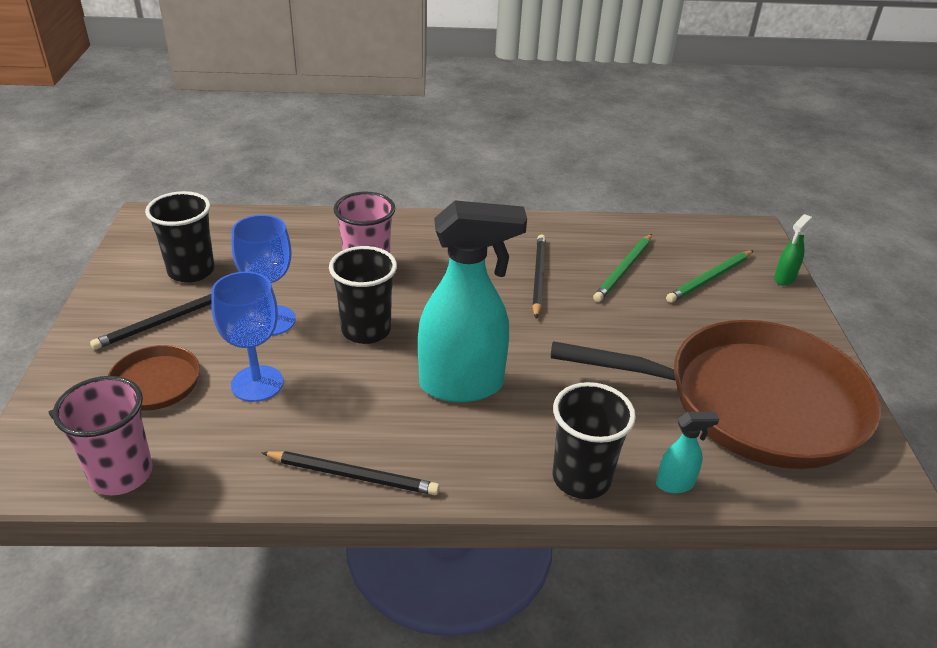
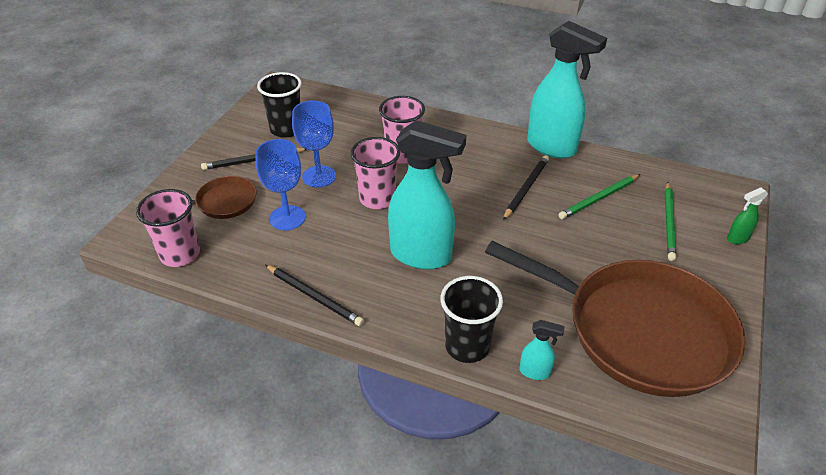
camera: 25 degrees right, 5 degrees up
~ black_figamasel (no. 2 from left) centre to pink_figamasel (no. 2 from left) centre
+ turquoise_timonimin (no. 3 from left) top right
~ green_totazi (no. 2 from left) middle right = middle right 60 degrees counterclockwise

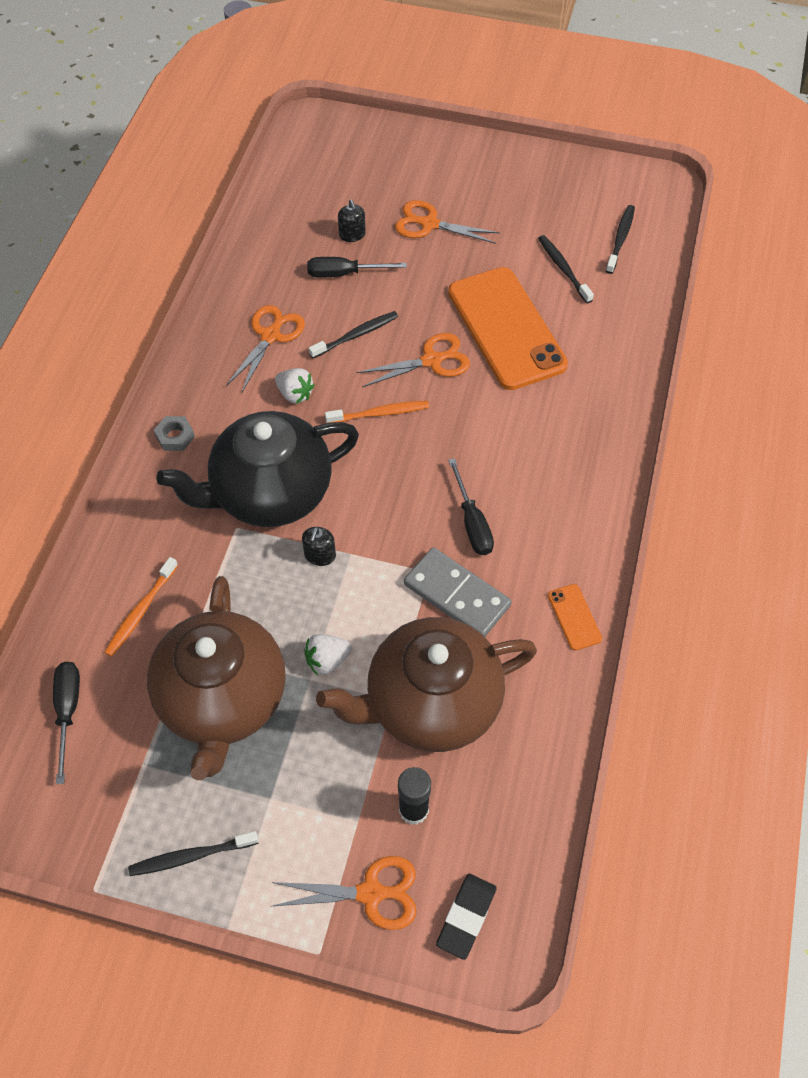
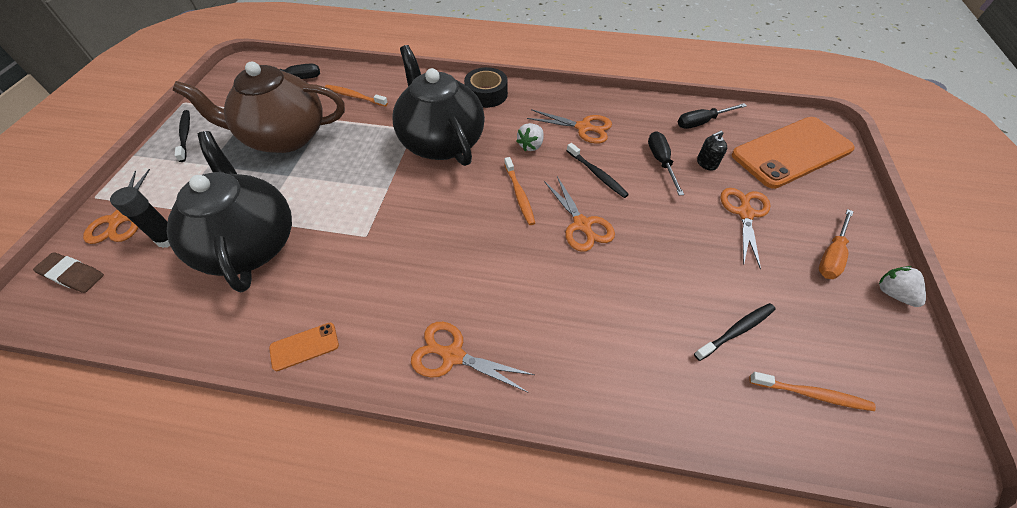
camera: 85 degrees right, 5 degrees down
~ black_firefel bottom centre to brown_firefel middle left
~ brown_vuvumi (no. 2 from left) centre to black_vuvumi (no. 1 from left) middle left
+ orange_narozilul (no. 2 from left) bottom centre
~ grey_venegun middle left to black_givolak top centre
~ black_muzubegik (no. 3 from left) centre to top right
~ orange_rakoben (no. 1 from left in the first image) top centre to orange_rakoben (no. 2 from left) top right
~ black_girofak (no. 4 from left) top right to orange_girofak (no. 3 from left) bottom right
+ orange_muzubegik middle right
~ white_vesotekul (no. 2 from left) centre to middle right
- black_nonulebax (no. 1 from left) centre
- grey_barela centre

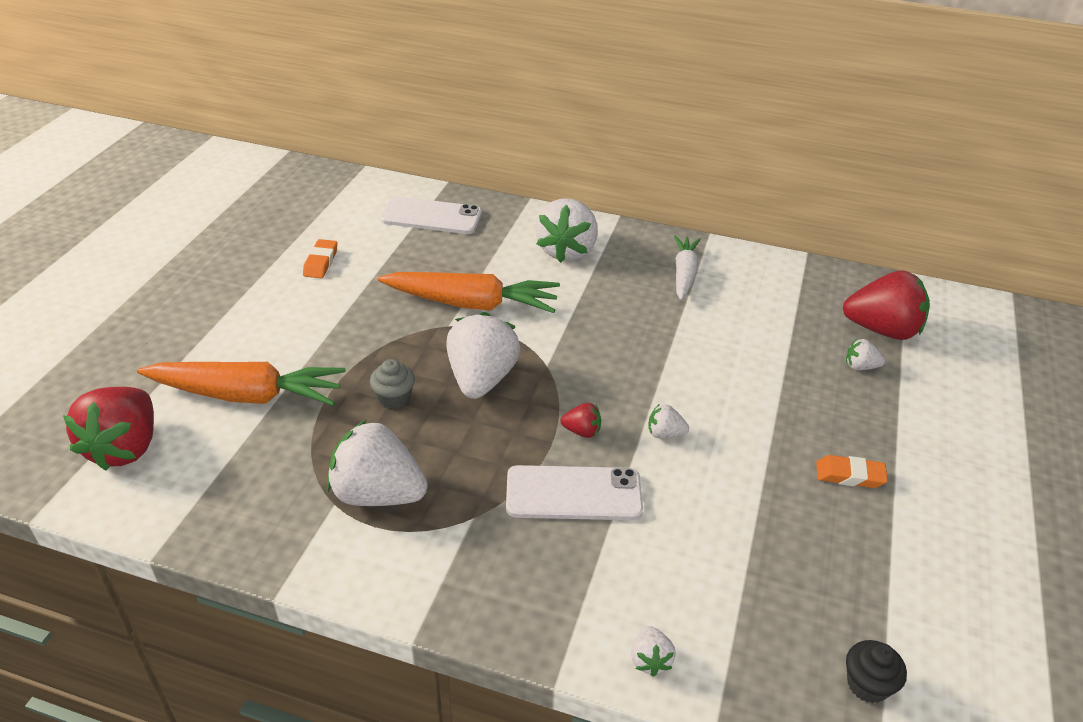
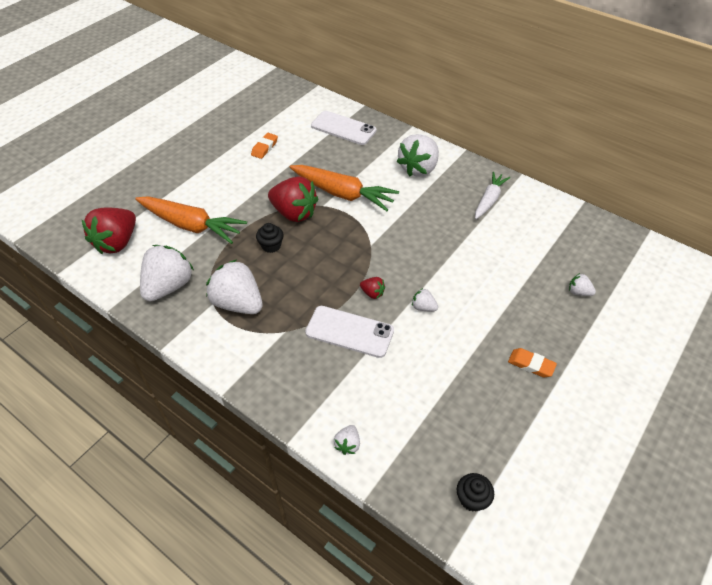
camera: 20 degrees right, 10 degrees up
~ white_vesotekul (no. 2 from left in the first image) centre to white_vesotekul (no. 1 from left) middle left
~ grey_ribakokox centre to black_ribakokox (no. 1 from left) centre
~ red_vesotekul (no. 3 from left in the first image) middle right to red_vesotekul (no. 2 from left) centre

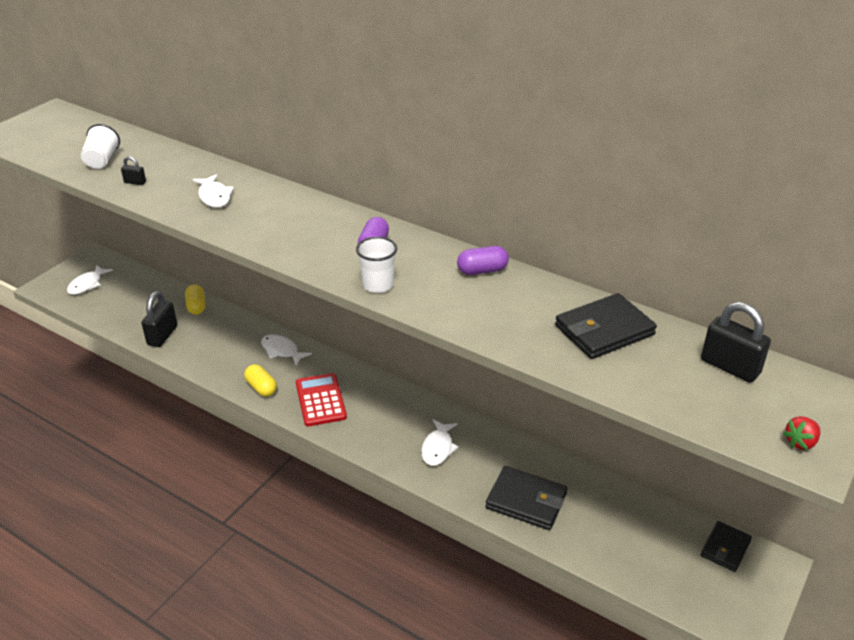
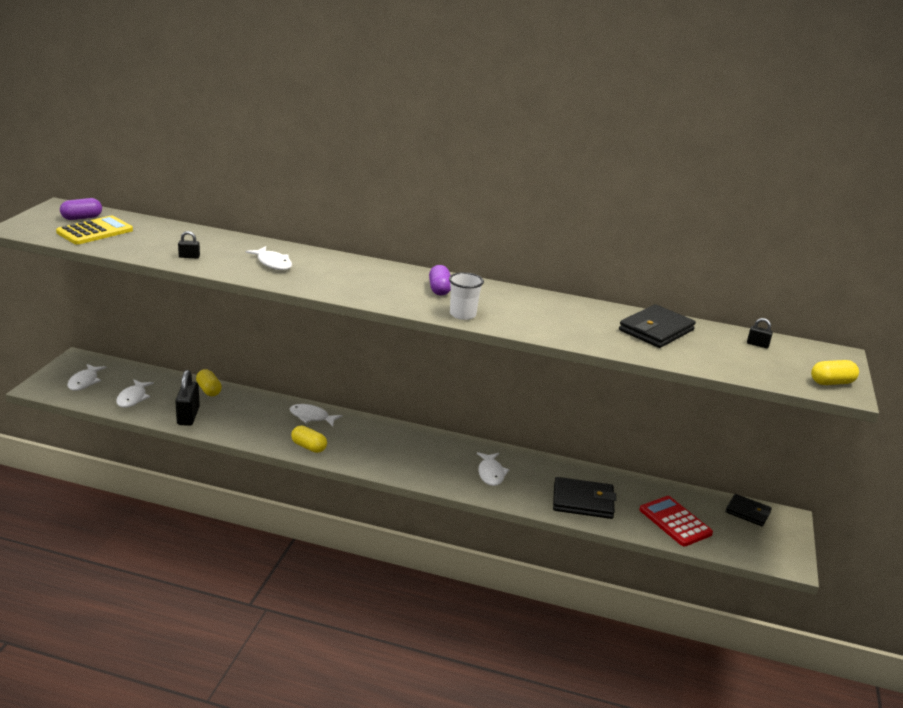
camera: 20 degrees left, 10 degrees down
+ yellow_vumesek top left
~ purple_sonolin (no. 2 from left in the first image) centre to purple_sonolin (no. 1 from left) top left
+ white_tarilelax (no. 2 from left) middle left
~ red_vumesek centre to bottom right
~ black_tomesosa (no. 3 from left) bottom right = bottom right 75 degrees counterclockwise
~ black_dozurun (no. 3 from left) middle right = middle right x0.49
~ red_vesotekul bottom right to yellow_sonolin (no. 3 from left) middle right
- white_figamasel (no. 1 from left) top left

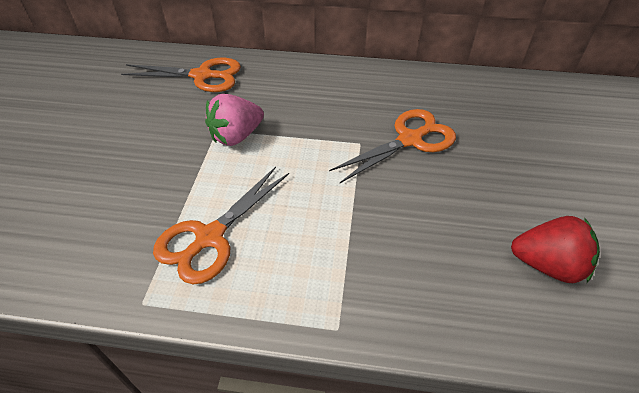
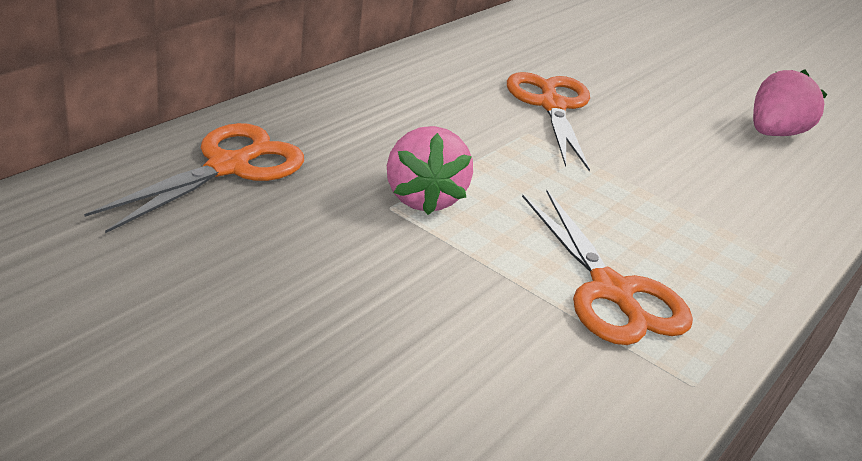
camera: 65 degrees left, 15 degrees down
~ red_vesotekul middle right to pink_vesotekul (no. 2 from left) top right

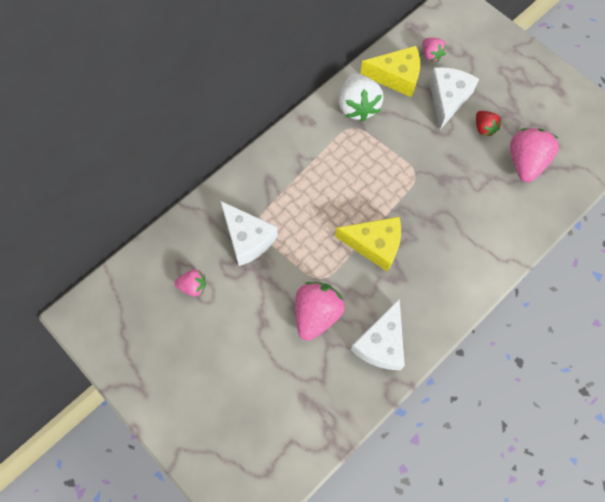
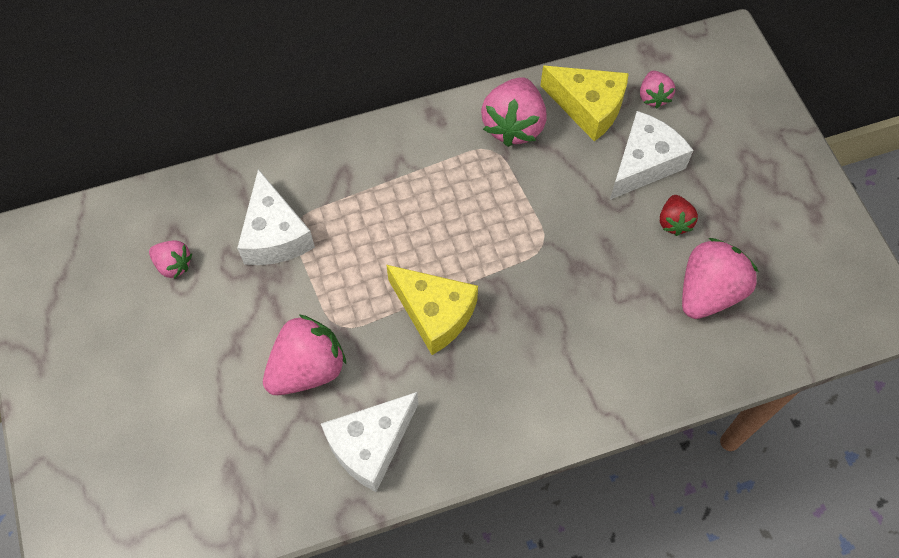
camera: 25 degrees right, 5 degrees down
~ white_vesotekul top centre to pink_vesotekul (no. 3 from left) top centre

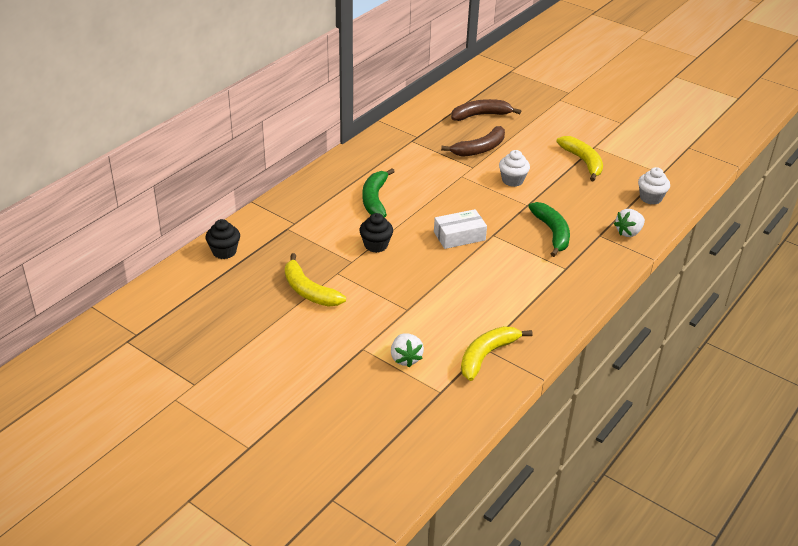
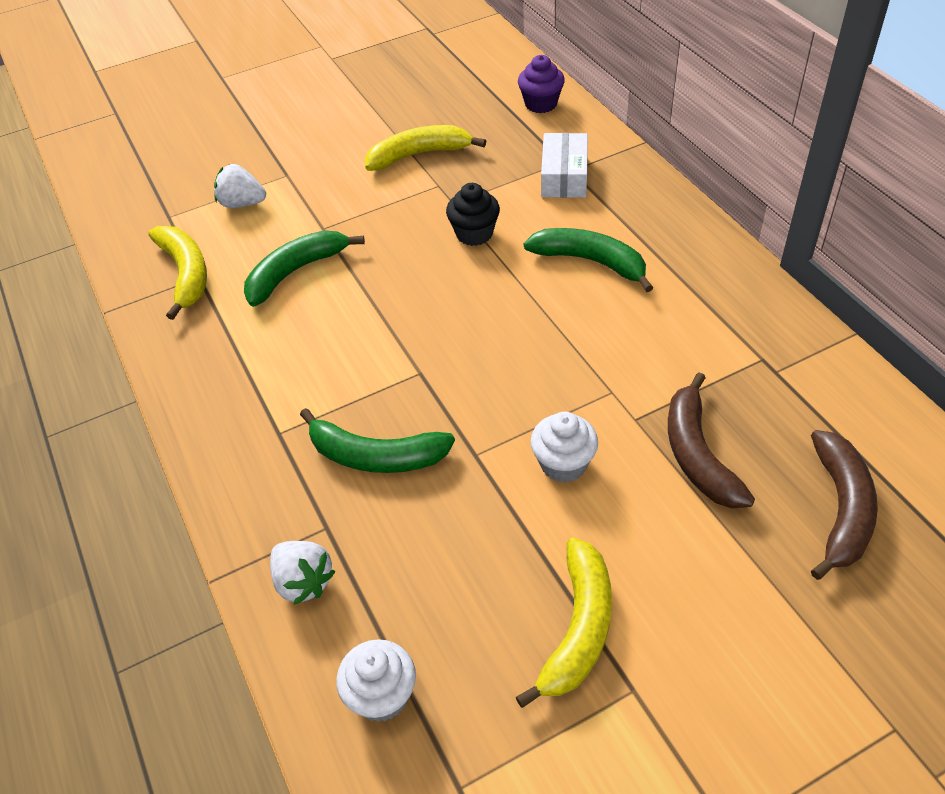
camera: 120 degrees right, 10 degrees up
+ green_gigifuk (no. 1 from left) middle left
~ white_vesotekul (no. 2 from left) middle right = bottom left 150 degrees clockwise
~ yellow_gigifuk (no. 3 from left) top right = bottom centre 75 degrees counterclockwise
~ black_ribakokox (no. 1 from left) middle left to purple_ribakokox top centre
~ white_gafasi centre to top centre

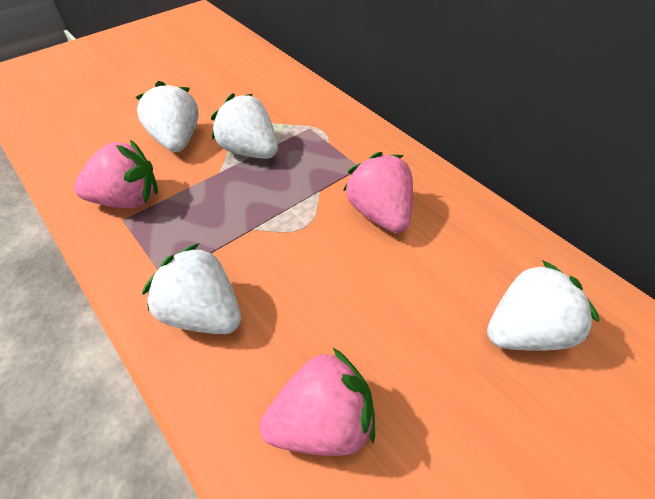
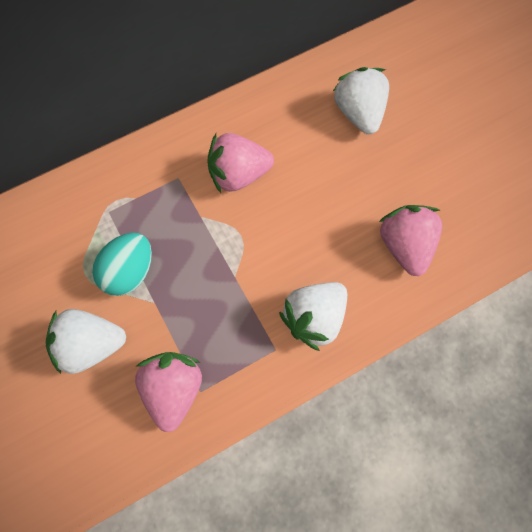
camera: 80 degrees left, 20 degrees up
~ white_vesotekul (no. 3 from left) top centre to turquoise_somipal middle left

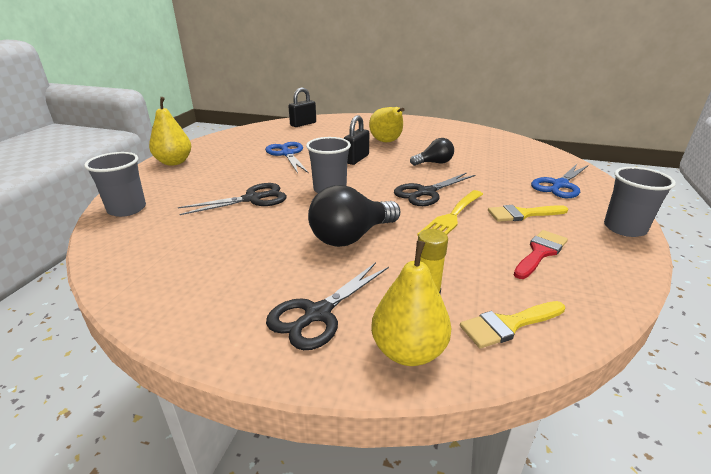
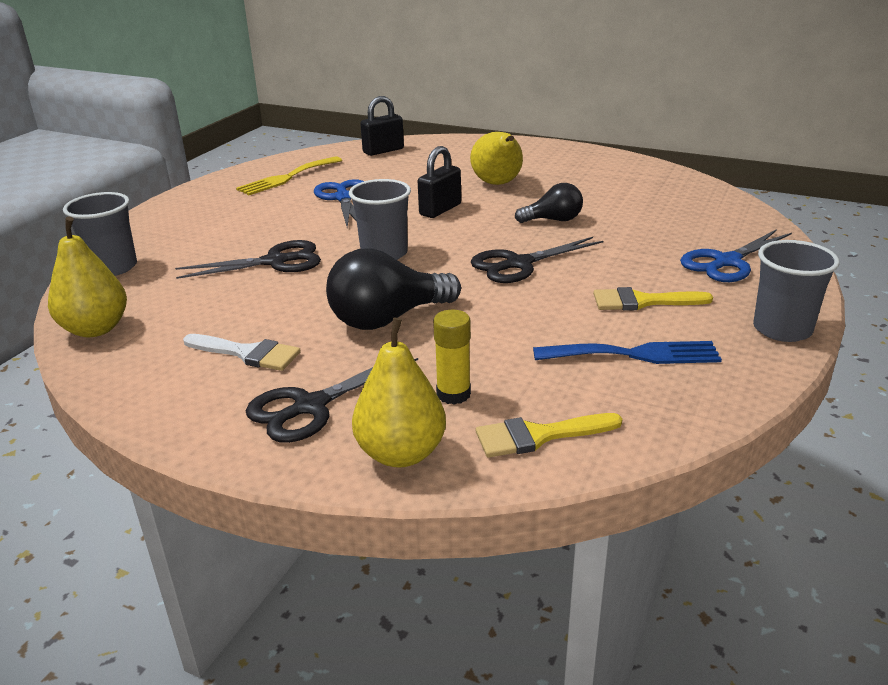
camera: 10 degrees right, 0 degrees up
~ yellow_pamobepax (no. 1 from left) top left to middle left
+ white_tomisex middle left
~ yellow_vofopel centre to top left
~ red_tomisex middle right to blue_vofopel middle right

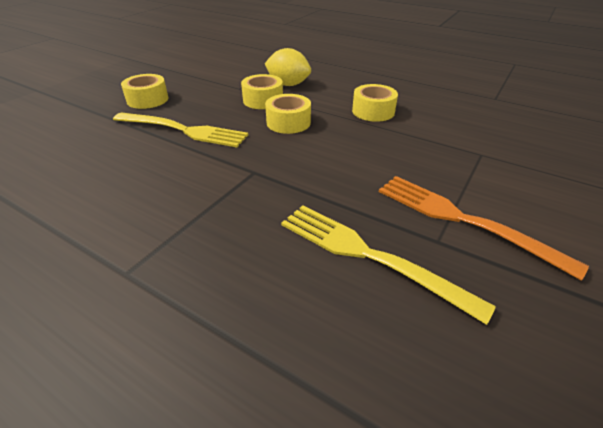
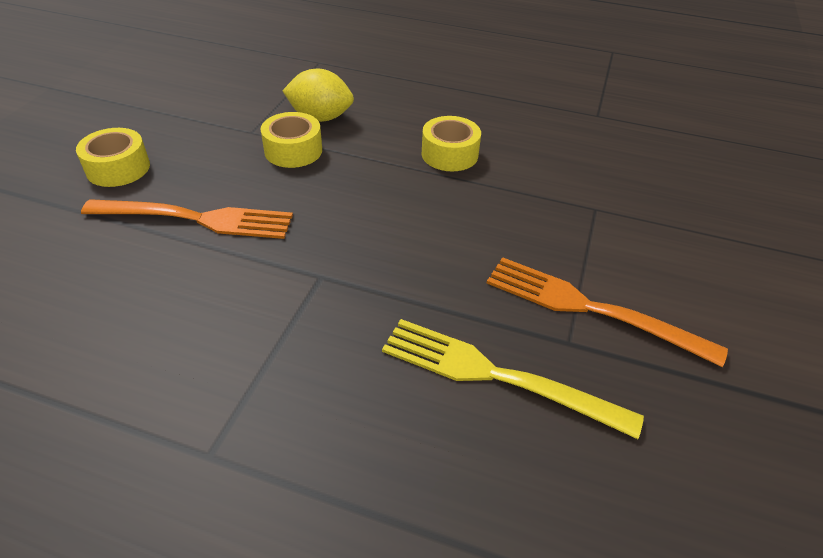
camera: 15 degrees left, 5 degrees up
~ yellow_vofopel (no. 1 from left) top left to orange_vofopel (no. 1 from left) middle left
- yellow_givolak (no. 3 from left) top centre

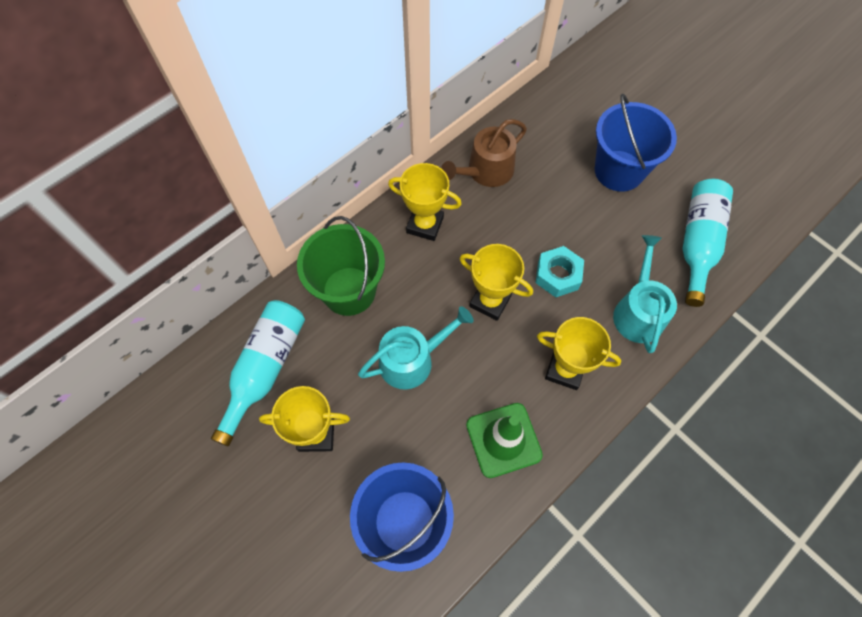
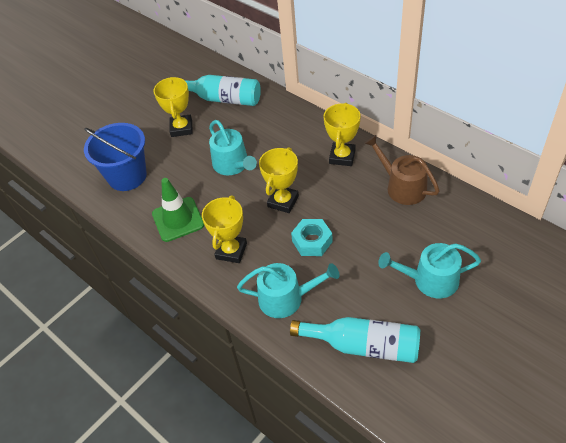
camera: 90 degrees right, 15 degrees down
~ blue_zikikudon (no. 2 from left) top right to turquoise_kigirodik (no. 3 from left) middle right
- green_zikikudon centre

